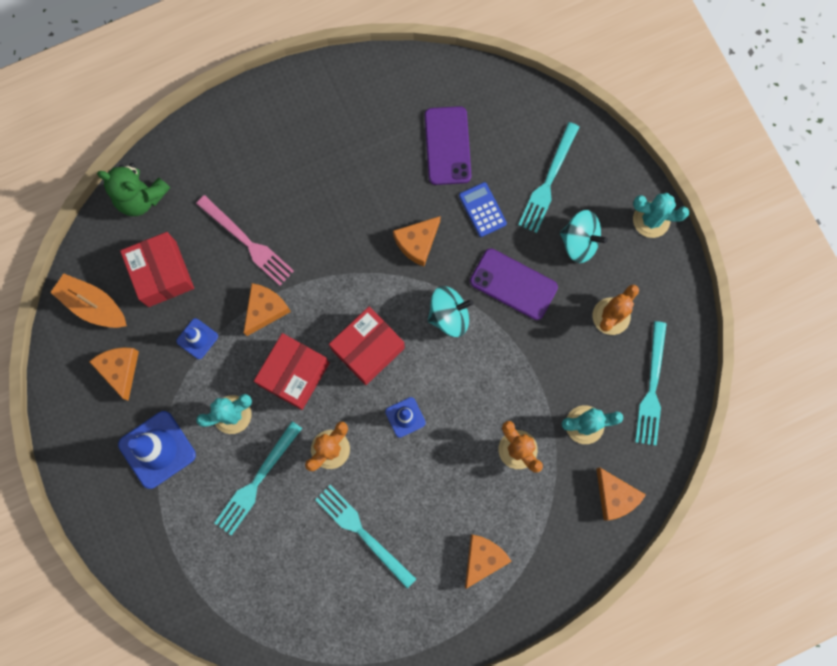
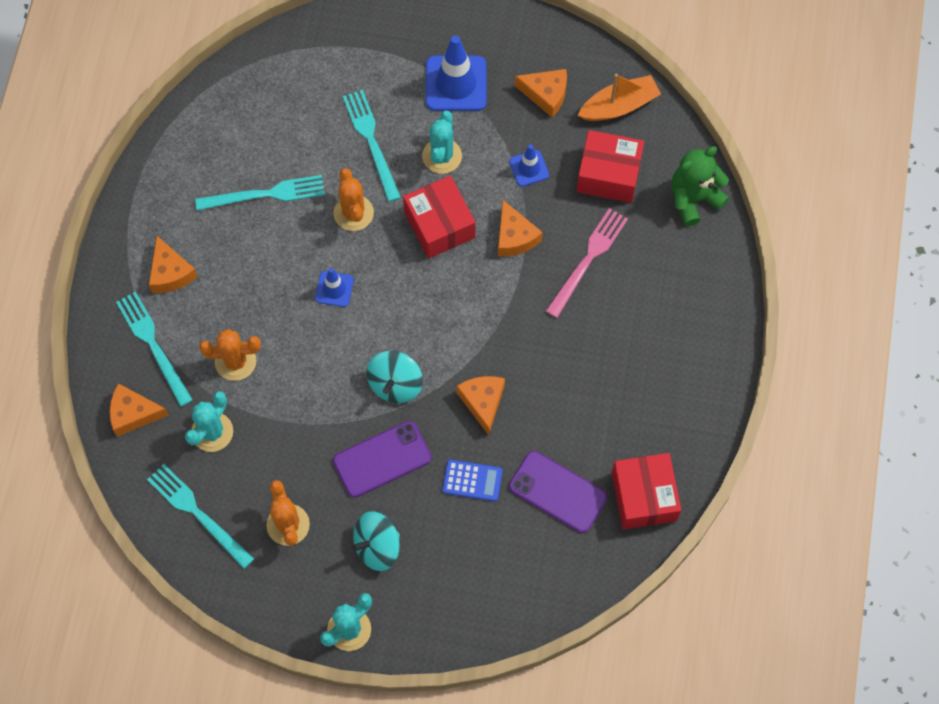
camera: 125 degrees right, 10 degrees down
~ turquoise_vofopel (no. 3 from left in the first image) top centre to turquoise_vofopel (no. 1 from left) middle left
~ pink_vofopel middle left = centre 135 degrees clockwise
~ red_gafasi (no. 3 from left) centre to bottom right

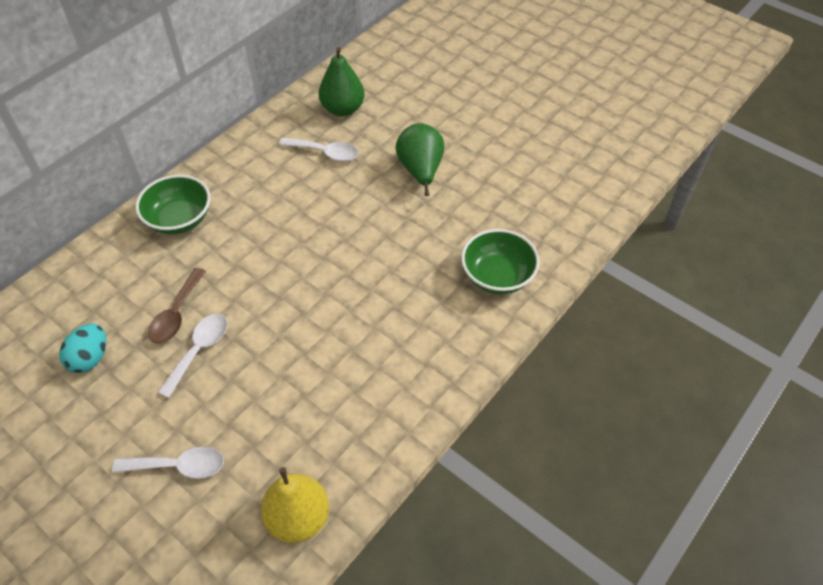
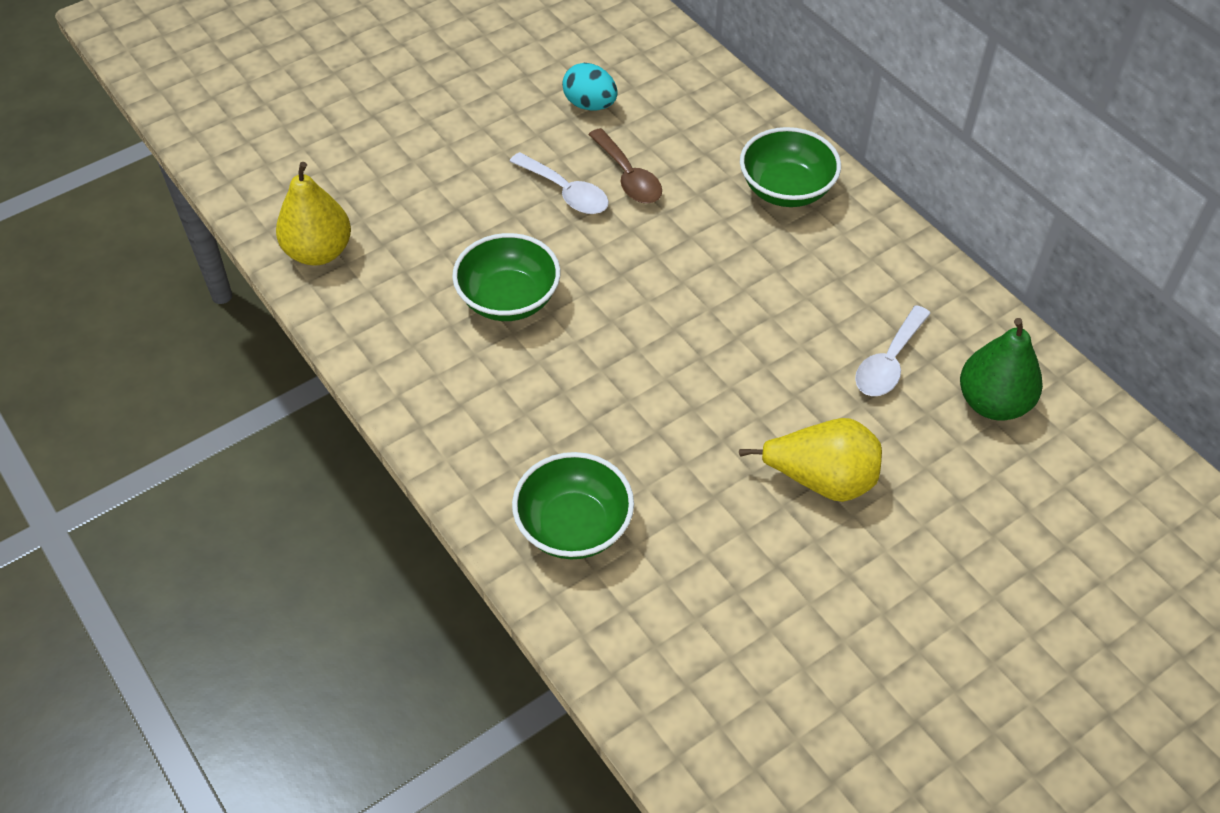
camera: 105 degrees right, 0 degrees up
+ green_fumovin (no. 1 from left) centre
~ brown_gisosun middle left = top centre 150 degrees counterclockwise
~ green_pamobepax (no. 2 from left) top centre to yellow_pamobepax (no. 2 from left) centre
- white_gisosun (no. 1 from left) bottom left

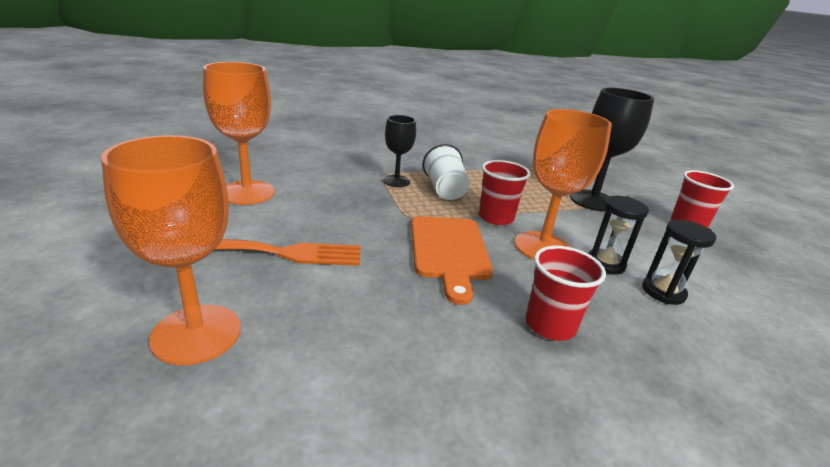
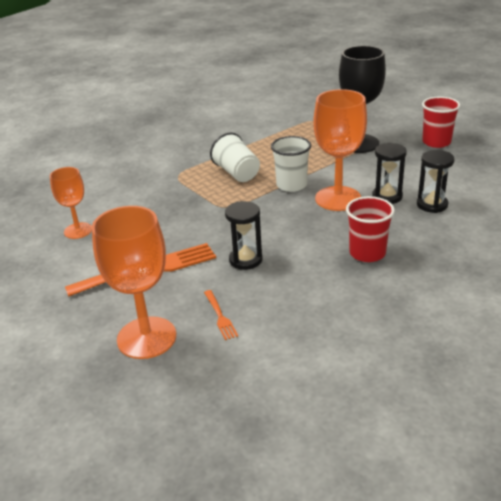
camera: 15 degrees left, 5 degrees up
~ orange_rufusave (no. 2 from left in the first image) top left = middle left x0.59
+ orange_vofopel (no. 2 from left) centre
+ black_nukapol (no. 1 from left) centre
~ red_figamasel (no. 1 from left) centre to white_figamasel (no. 2 from left) top centre
- black_rufusave (no. 1 from left) top centre
- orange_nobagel centre

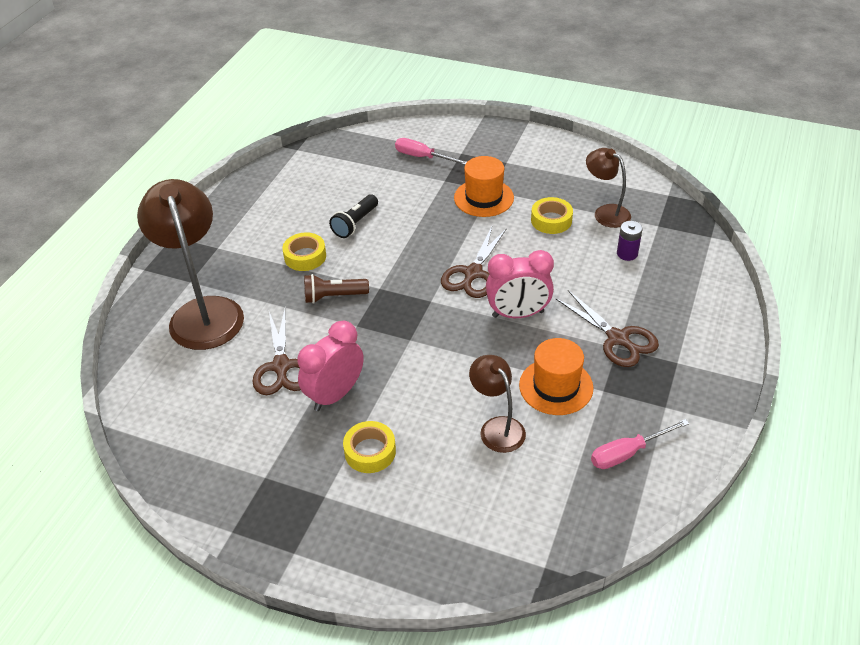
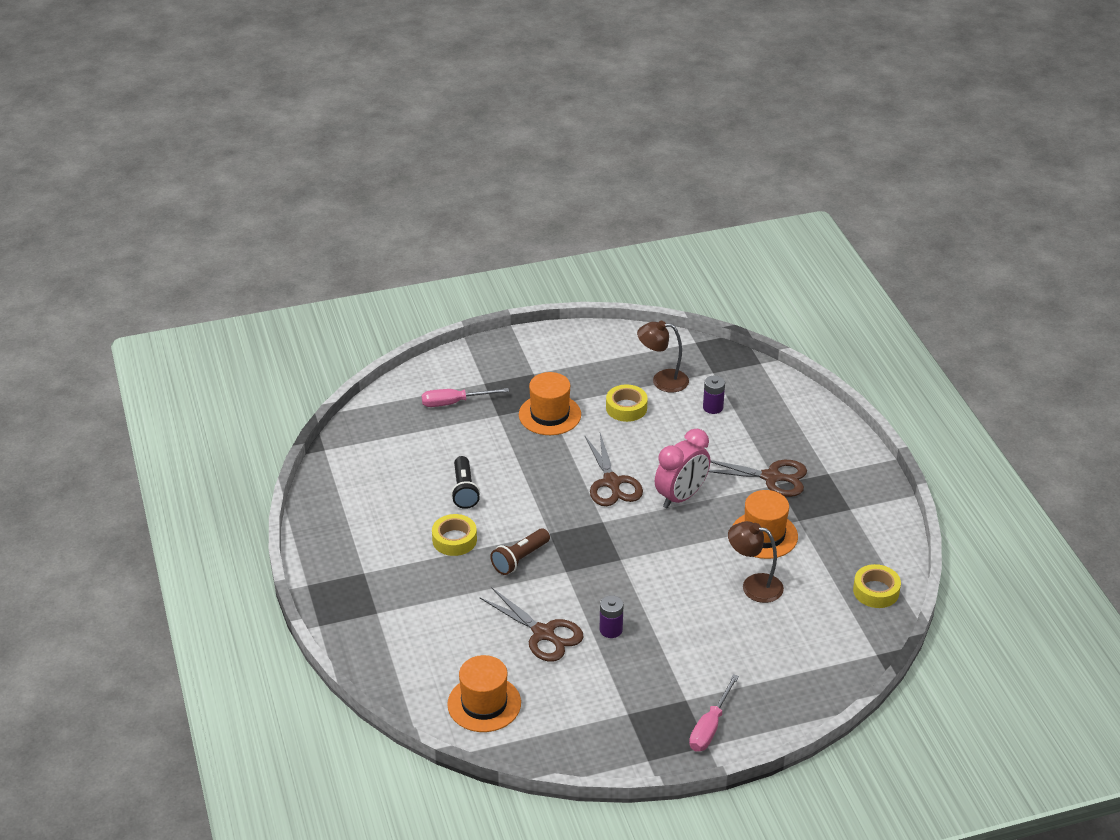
camera: 40 degrees left, 5 degrees down
+ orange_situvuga (no. 1 from left) bottom centre
~ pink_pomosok (no. 1 from left) centre to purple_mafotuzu (no. 1 from left) bottom centre
~ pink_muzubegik (no. 2 from left) bottom right to bottom centre
~ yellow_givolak (no. 2 from left in the first image) bottom centre to yellow_givolak (no. 3 from left) bottom right
- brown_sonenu (no. 1 from left) middle left

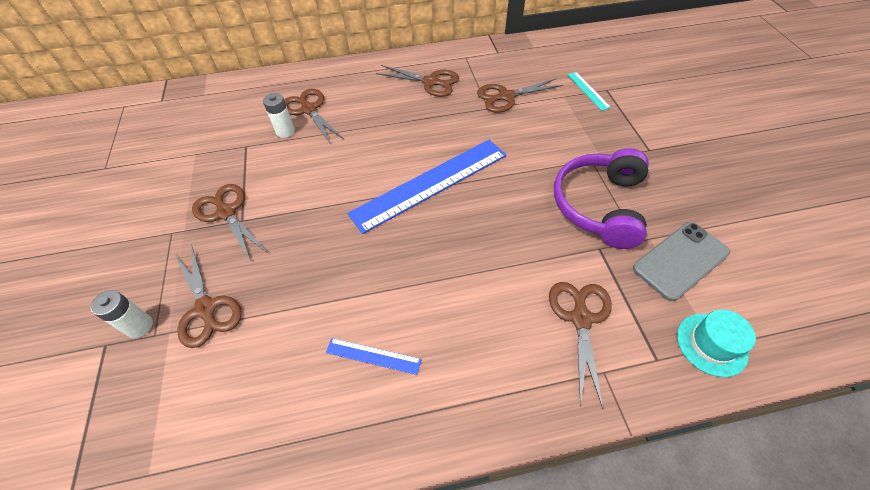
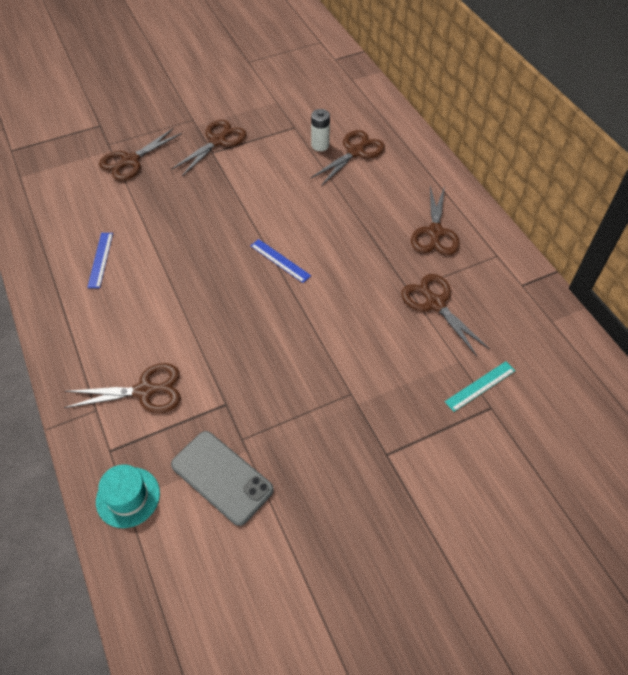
camera: 75 degrees right, 0 degrees up
~ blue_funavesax (no. 2 from left) centre = centre x0.43
- white_mafotuzu (no. 1 from left) middle left
- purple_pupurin middle right

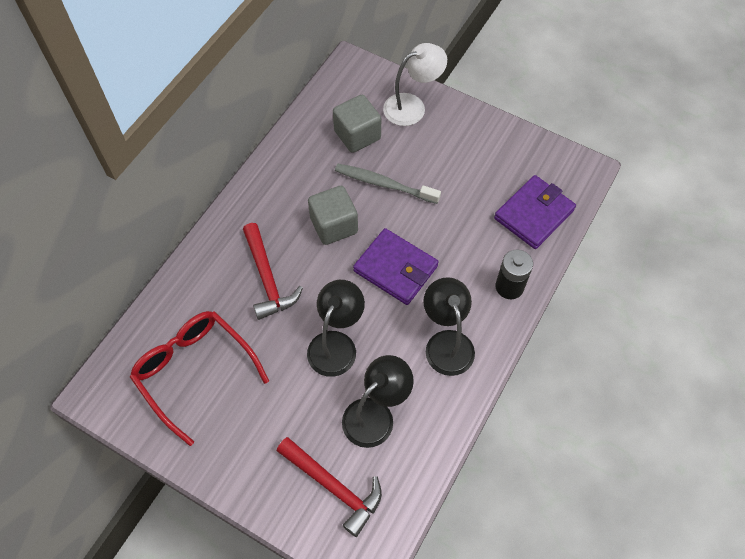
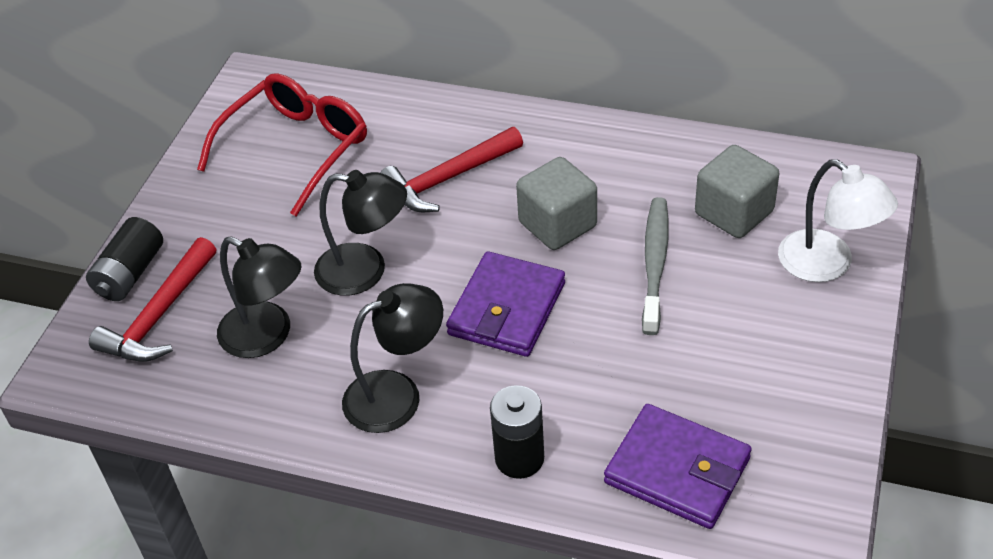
camera: 80 degrees right, 15 degrees down
+ black_mafotuzu (no. 1 from left) middle left

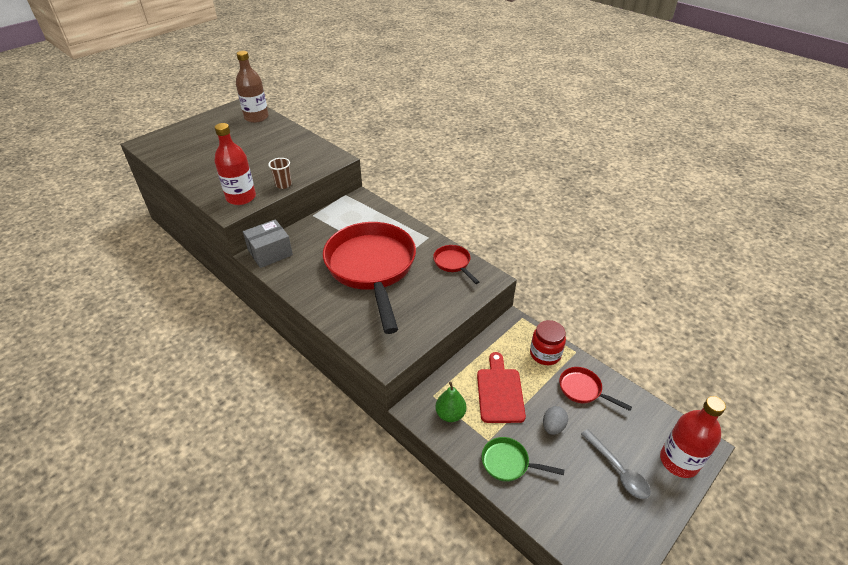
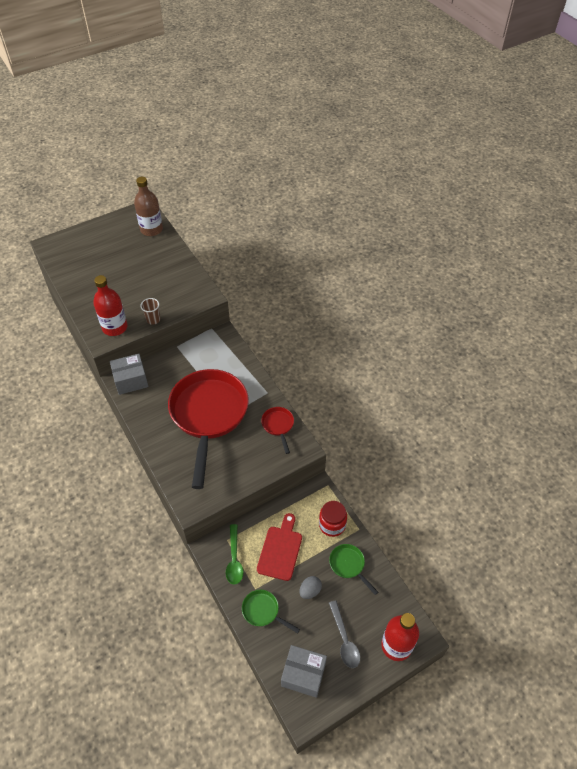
camera: 15 degrees right, 10 degrees up
~ green_pamobepax bottom centre to green_gisosun bottom centre
+ grey_gafasi (no. 2 from left) bottom centre
~ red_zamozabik (no. 3 from left) bottom right to green_zamozabik (no. 2 from left) bottom centre

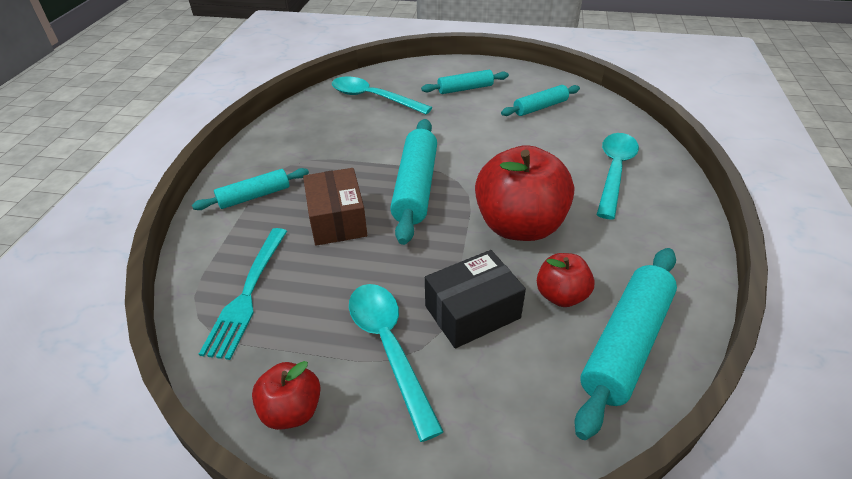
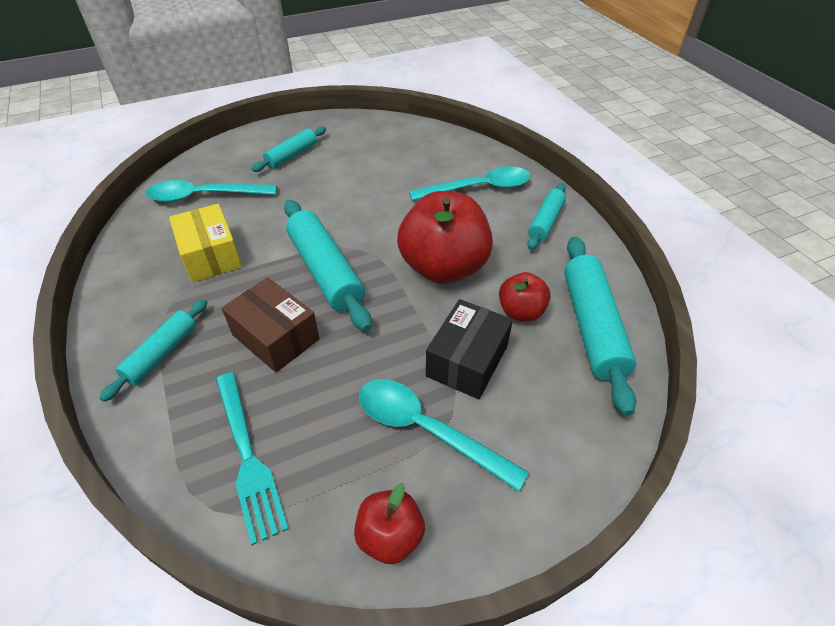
camera: 35 degrees left, 5 degrees up
+ yellow_gafasi middle left
~ turquoise_gisosun (no. 3 from left) middle right = top centre 90 degrees clockwise
~ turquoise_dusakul (no. 4 from left) top centre to centre

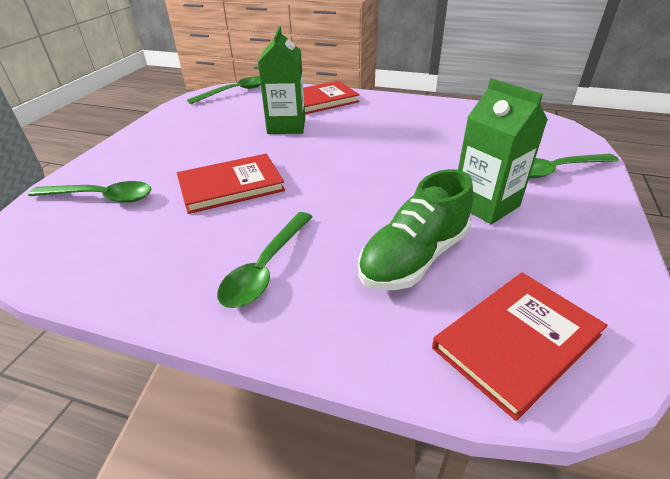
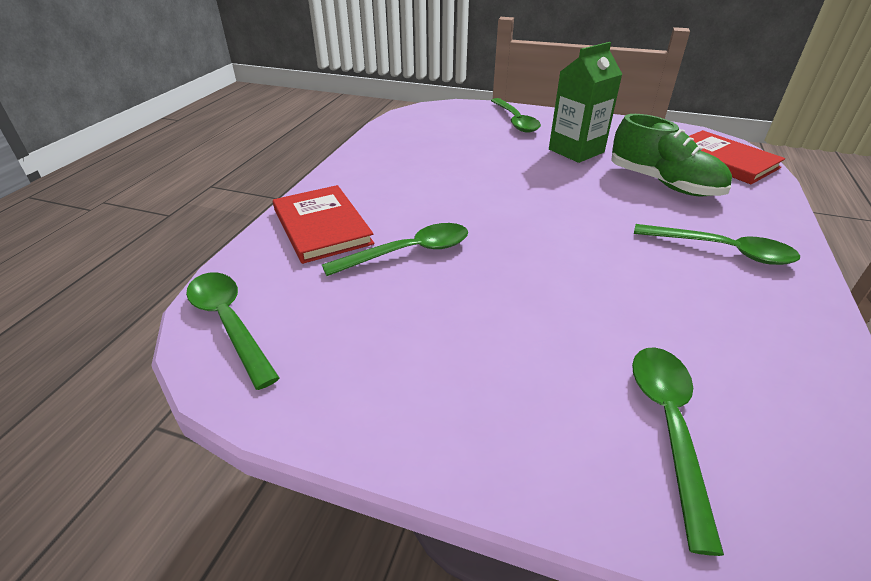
camera: 90 degrees left, 0 degrees up
~ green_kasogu (no. 1 from left) top centre to green_gisosun (no. 2 from left) centre
- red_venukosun (no. 1 from left) centre

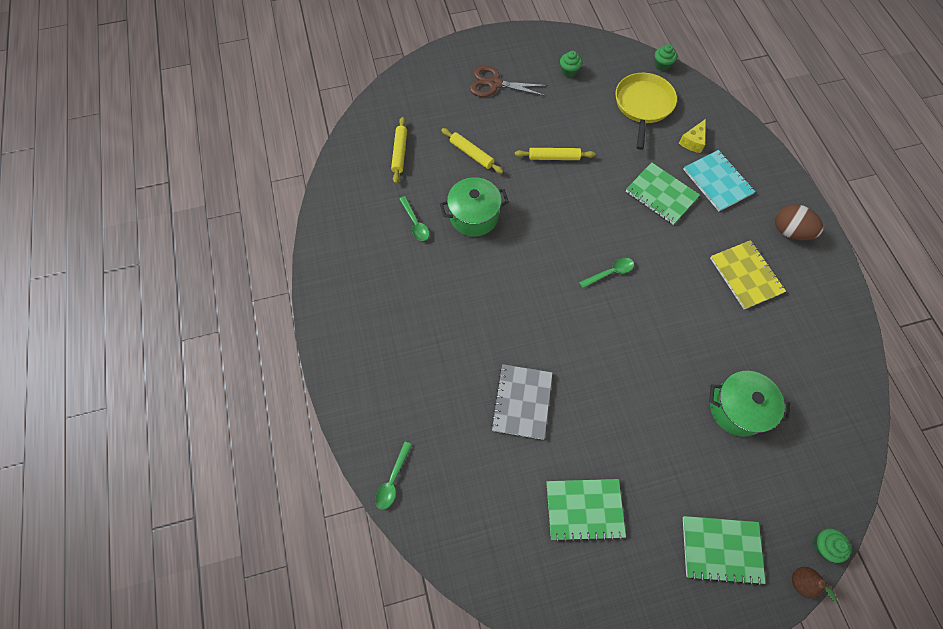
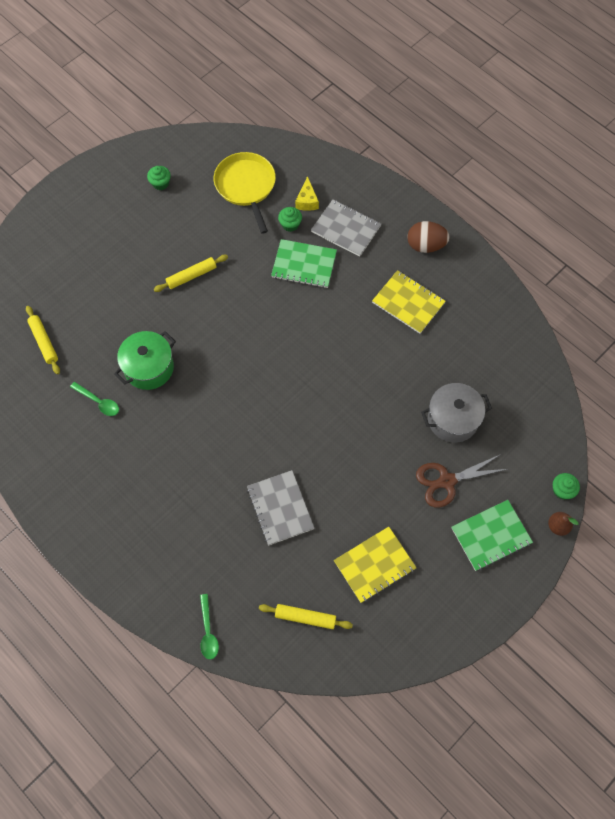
camera: 30 degrees left, 0 degrees up
~ yellow_dusakul (no. 2 from left in the first image) top centre to yellow_dusakul (no. 3 from left) bottom centre
~ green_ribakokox (no. 2 from left) top right to top centre
~ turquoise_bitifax top right to grey_bitifax (no. 2 from left) top centre
~ green_bitifax (no. 1 from left) bottom centre to yellow_bitifax (no. 1 from left) bottom centre
~ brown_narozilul top centre to middle right
~ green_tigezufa (no. 2 from left) middle right to grey_tigezufa middle right
- green_gisosun (no. 3 from left) centre

